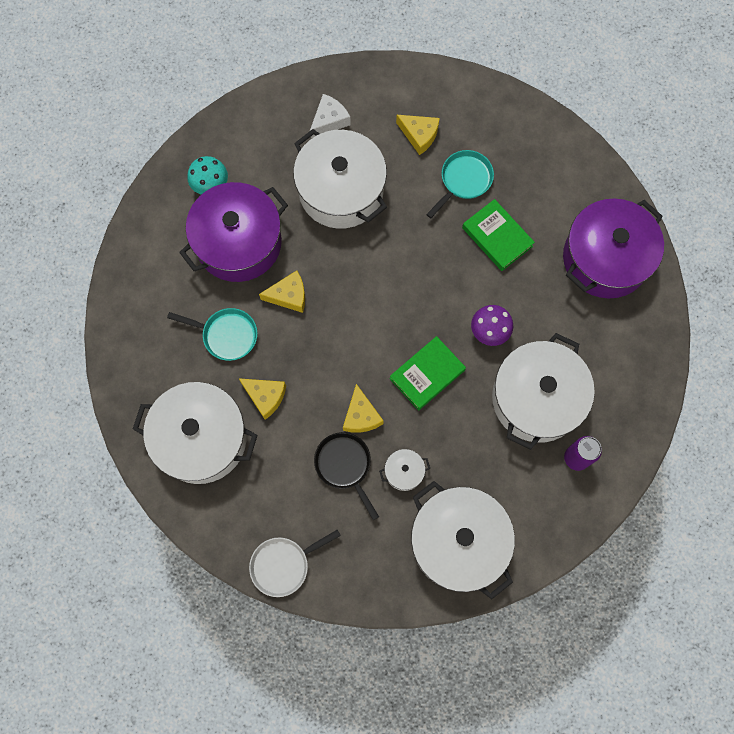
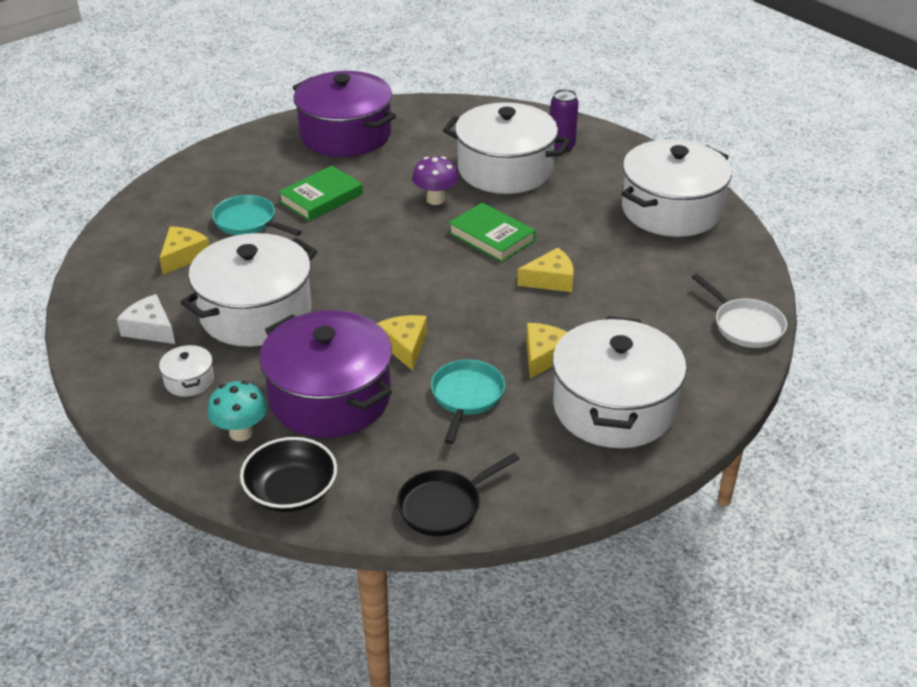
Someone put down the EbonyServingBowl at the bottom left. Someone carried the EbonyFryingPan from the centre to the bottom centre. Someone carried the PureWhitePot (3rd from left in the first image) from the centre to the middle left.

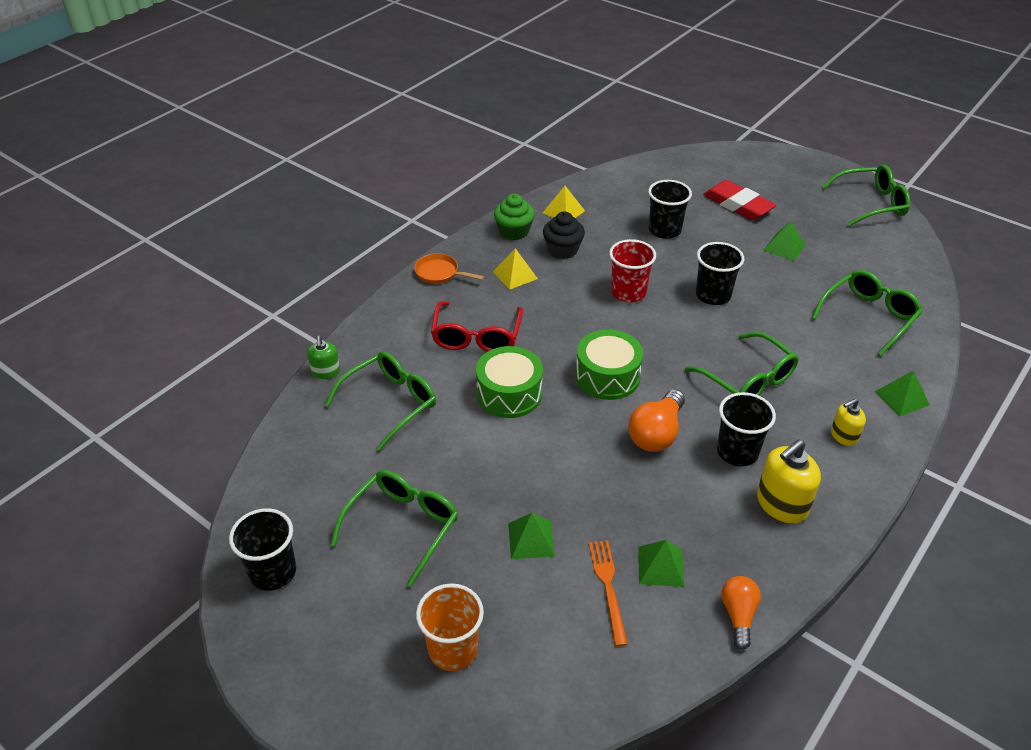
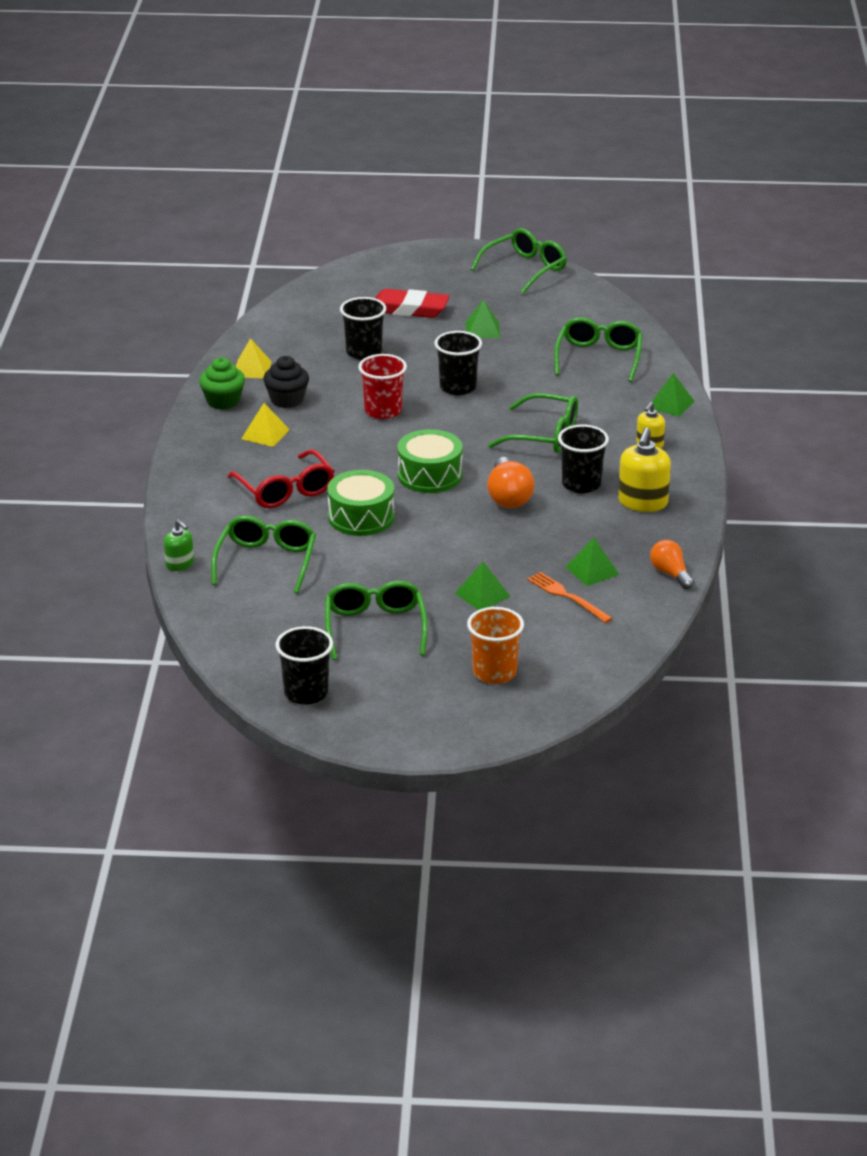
Someone took away the OrangeColouredFryingPan at the centre.

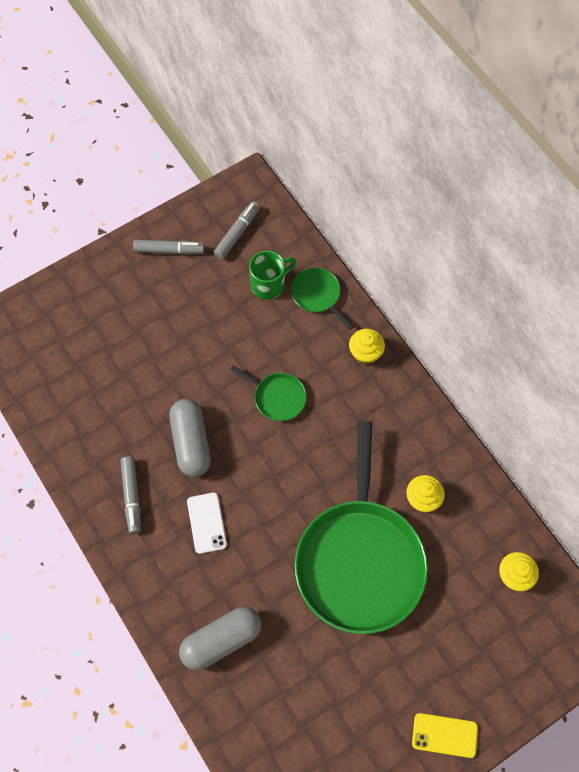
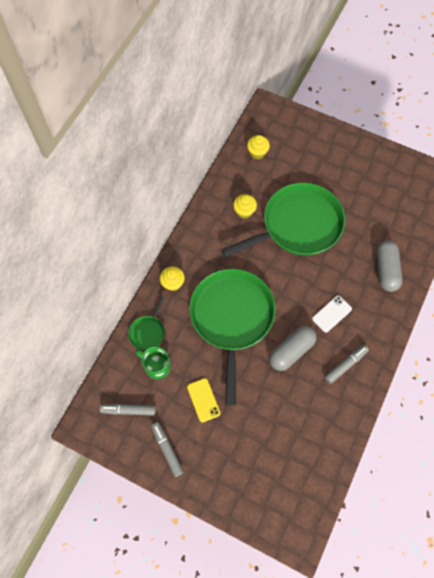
Someone carried the BrightYellowMobilePhone from the bottom right to the bottom centre. Someone rotated the AshGreyPillShape (2nd from left) at the bottom centre by 60 degrees clockwise. Someone scaled the GreenFryingPan (1st from left in the first image) at the centre by 2.38.

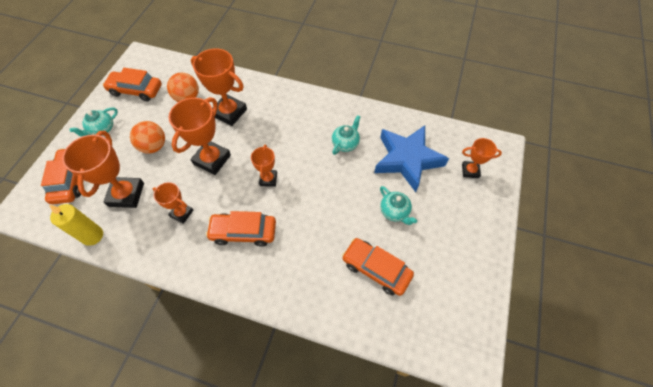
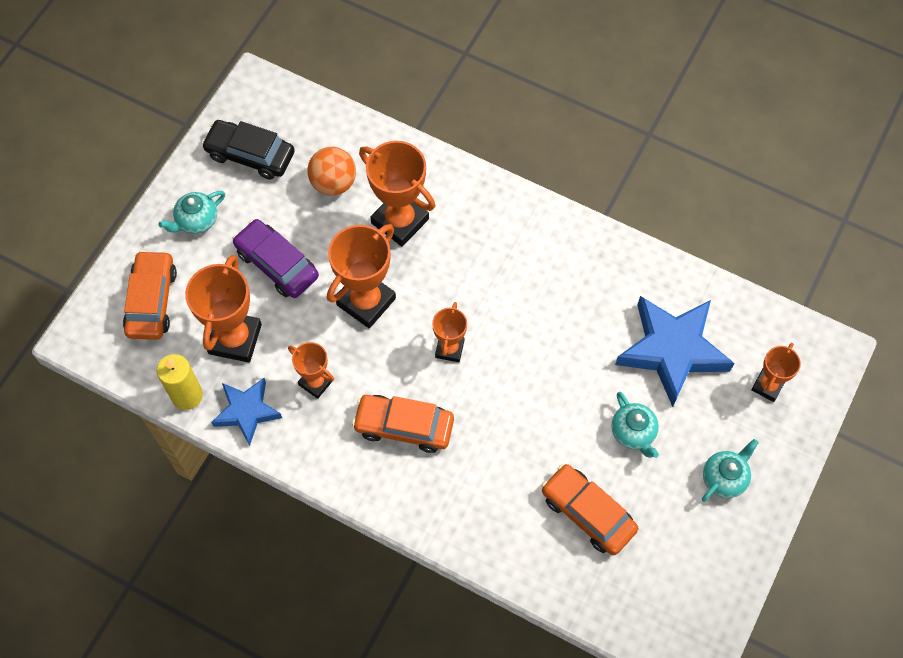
Someone put down the RoyalBlueFivePointedStar (1st from left) at the middle left. Someone carried the AquaChinaTeapot (2nd from left in the first image) from the centre to the bottom right. Someone swapped the OrangeColouredBall (1st from left) at the middle left for the PurpleAutomobile at the middle left. Someone repainted the OrangeColouredAutomobile (2nd from left) at the top left, which became the EbonyAutomobile at the top left. Someone rotated the OrangeColouredPrizeCup (6th from left) at the middle right by 75 degrees counterclockwise.

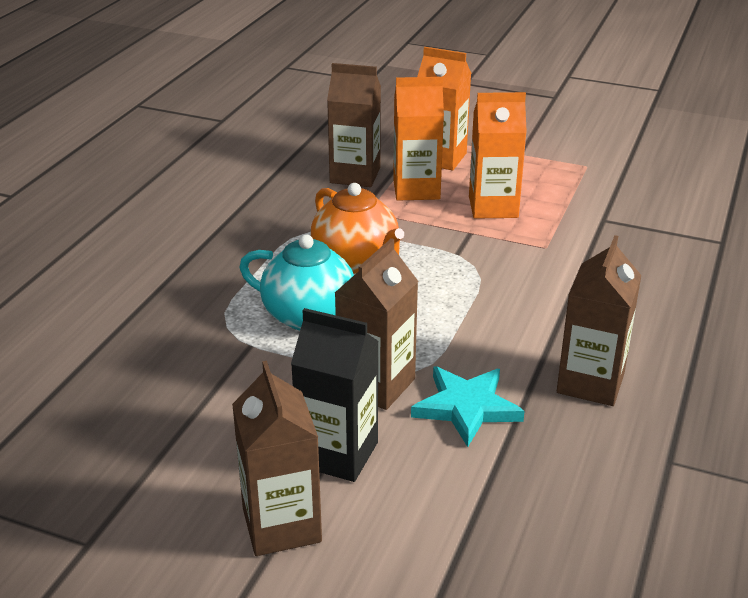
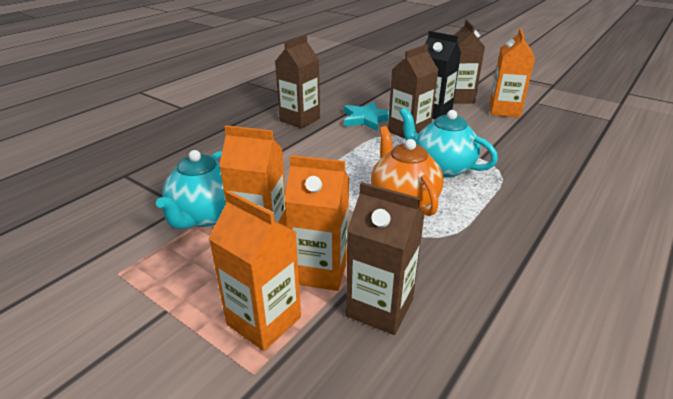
Someone put down the AquaChinaTeapot (1st from left) at the middle left. Someone put down the OrangeColouredJuiceCarton (4th from left) at the top right.

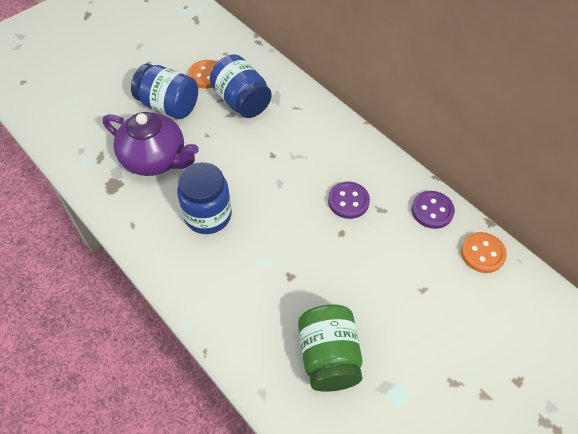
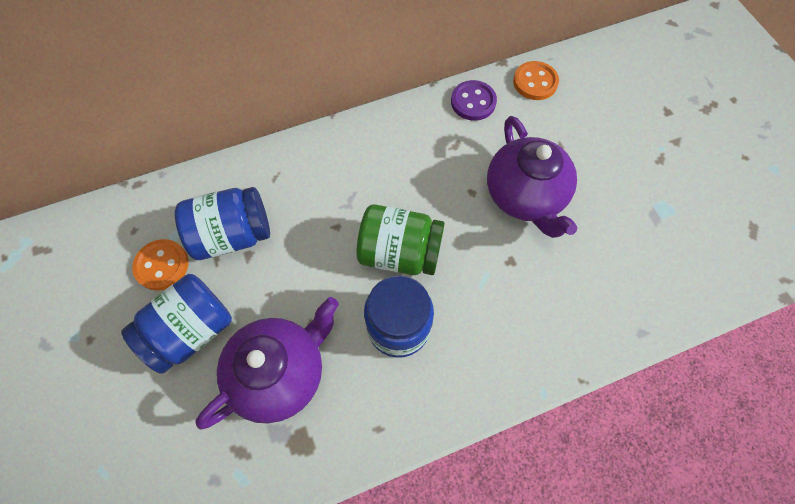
Someone took away the PurpleButton (1st from left) at the centre. Someone put down the PurpleChinaTeapot (2nd from left) at the middle right. Someone carried the GreenJar from the bottom centre to the centre.

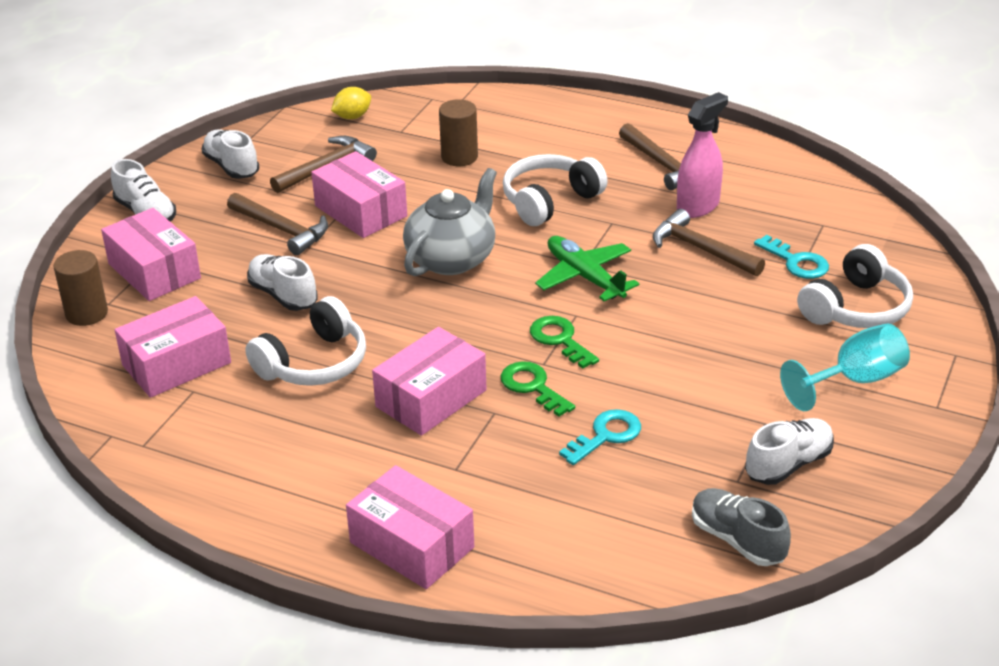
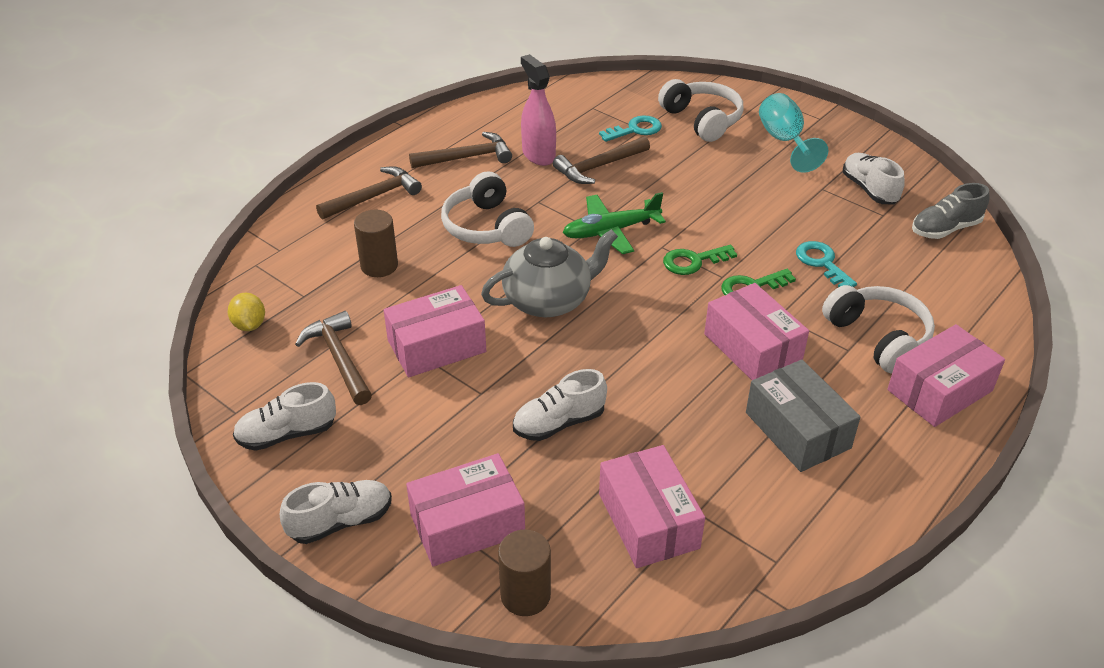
Someone put down the AshGreyPackage at the middle right. Someone carried the DarkBrownCarpenter'sHammer (1st from left in the first image) from the middle left to the top centre. Someone carried the PureWhiteOverEarHeadphones (1st from left in the first image) from the middle left to the middle right. Someone rotated the AshGreyChinaTeapot at the centre by 105 degrees clockwise.

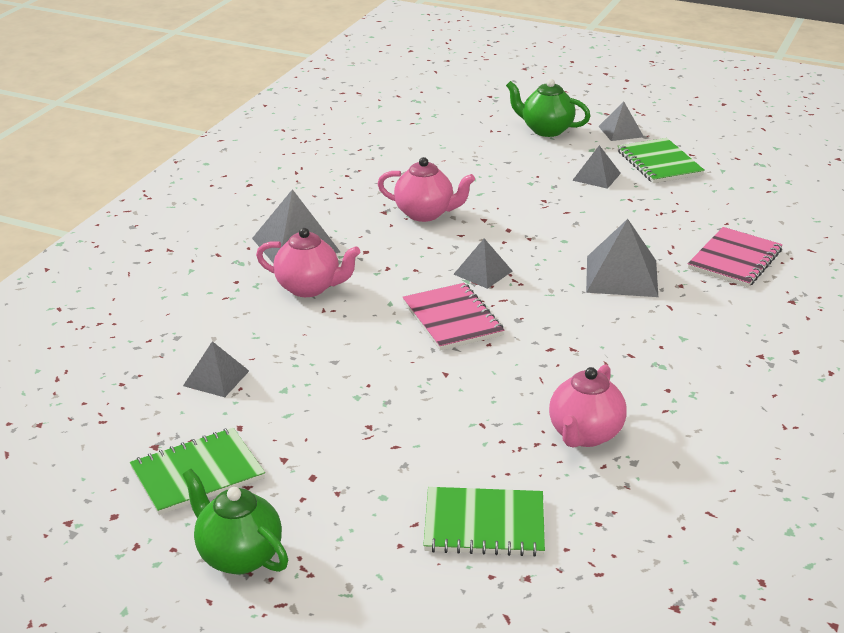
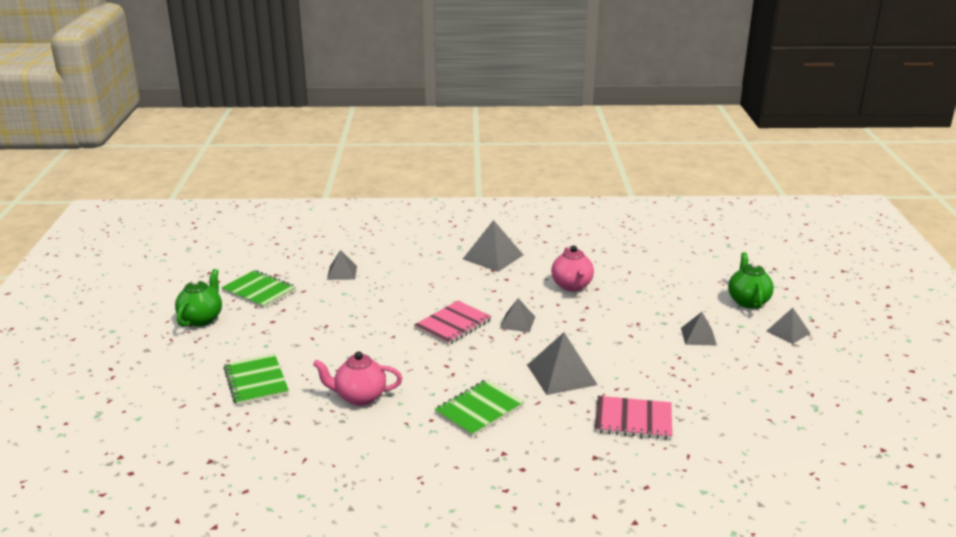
Someone took away the PinkChinaTeapot (1st from left) at the centre. Someone carried the GreenNotebook (3rd from left) from the top right to the bottom centre.

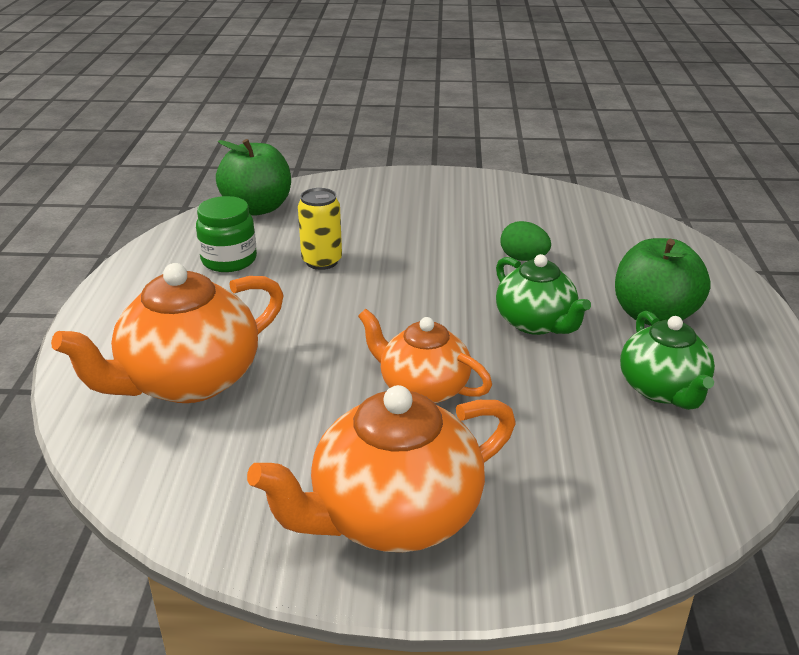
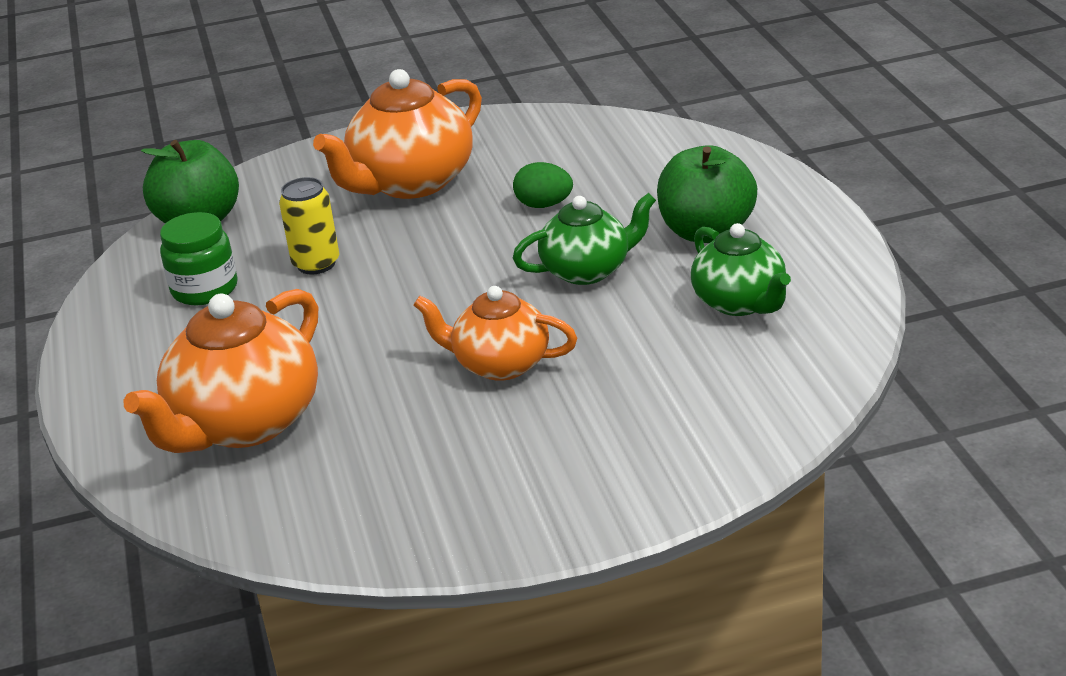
Someone carried the OrangeColouredChinaTeapot (2nd from left) from the bottom centre to the top centre. Someone rotated the GreenChinaTeapot (1st from left) at the middle right by 60 degrees counterclockwise.

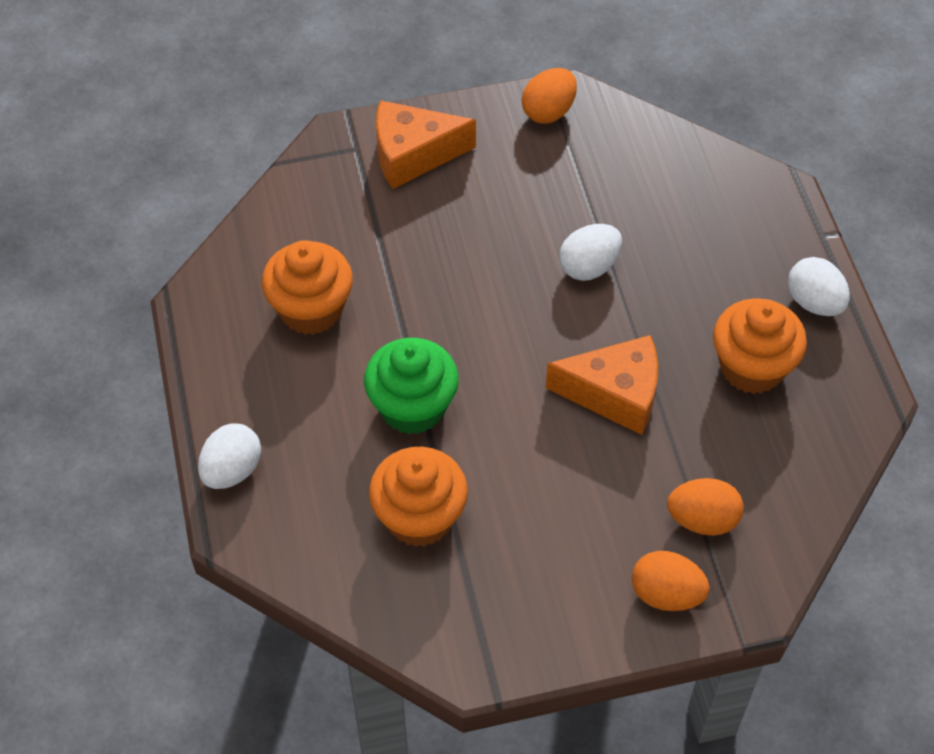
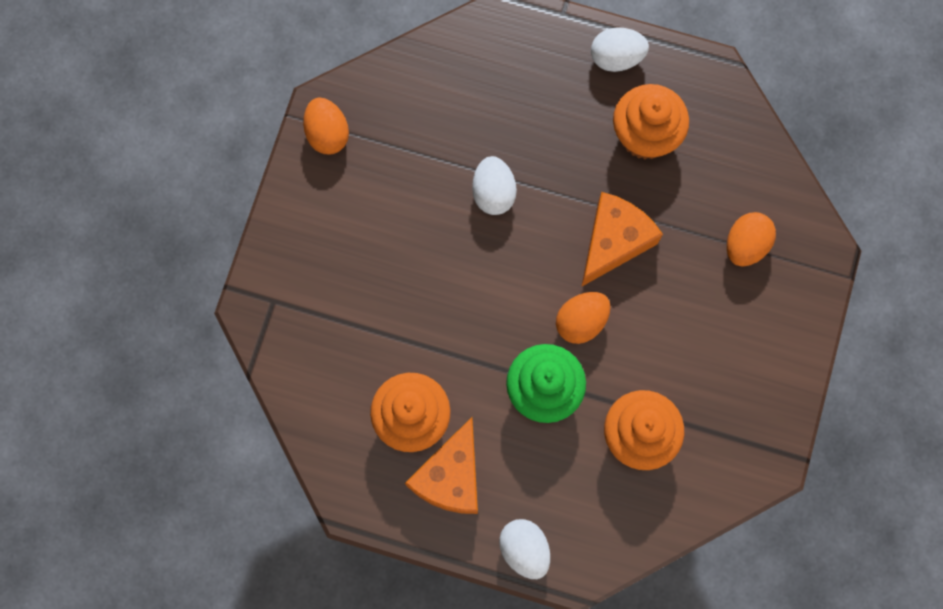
Someone carried the OrangeColouredCheeseWedge (1st from left) from the top centre to the bottom centre. Someone carried the OrangeColouredEggShape (2nd from left) from the bottom right to the centre.

